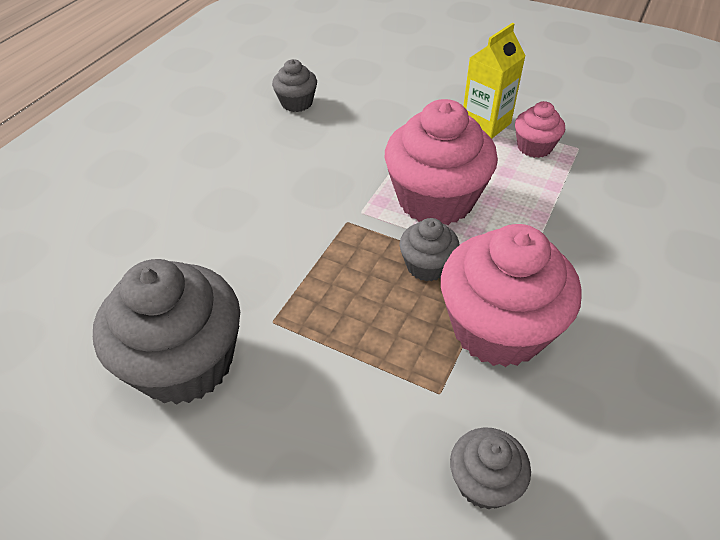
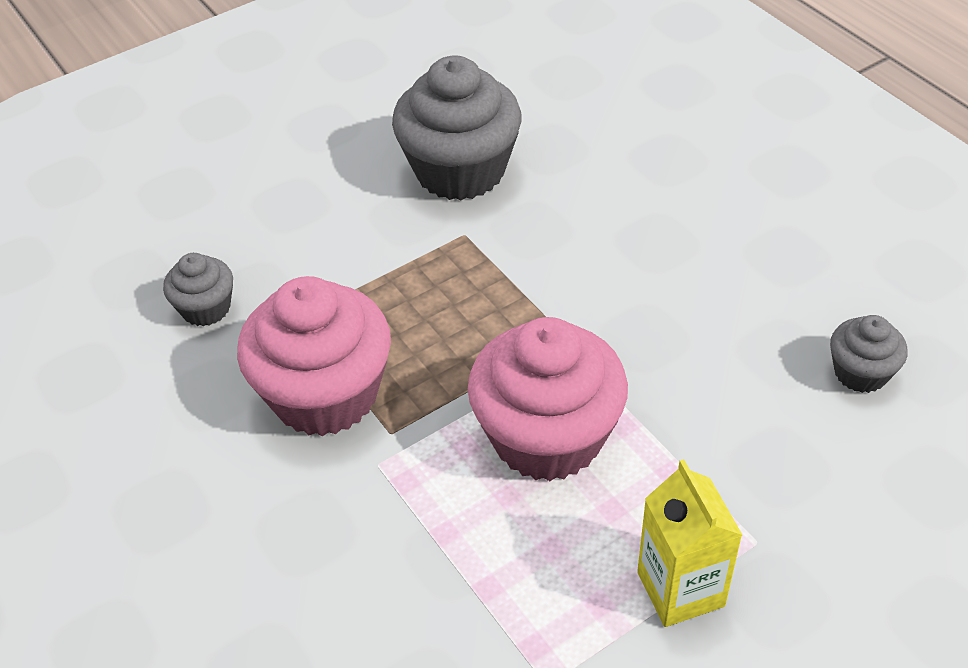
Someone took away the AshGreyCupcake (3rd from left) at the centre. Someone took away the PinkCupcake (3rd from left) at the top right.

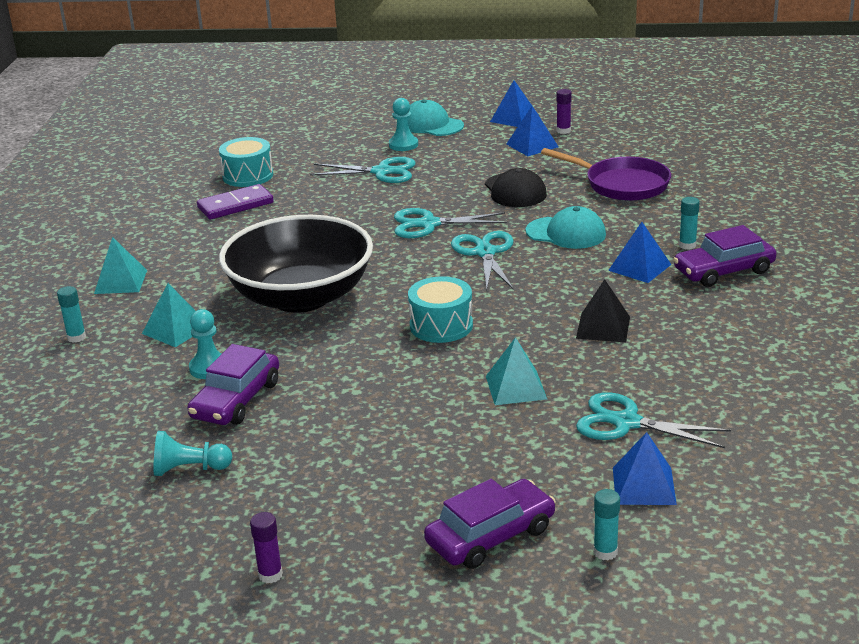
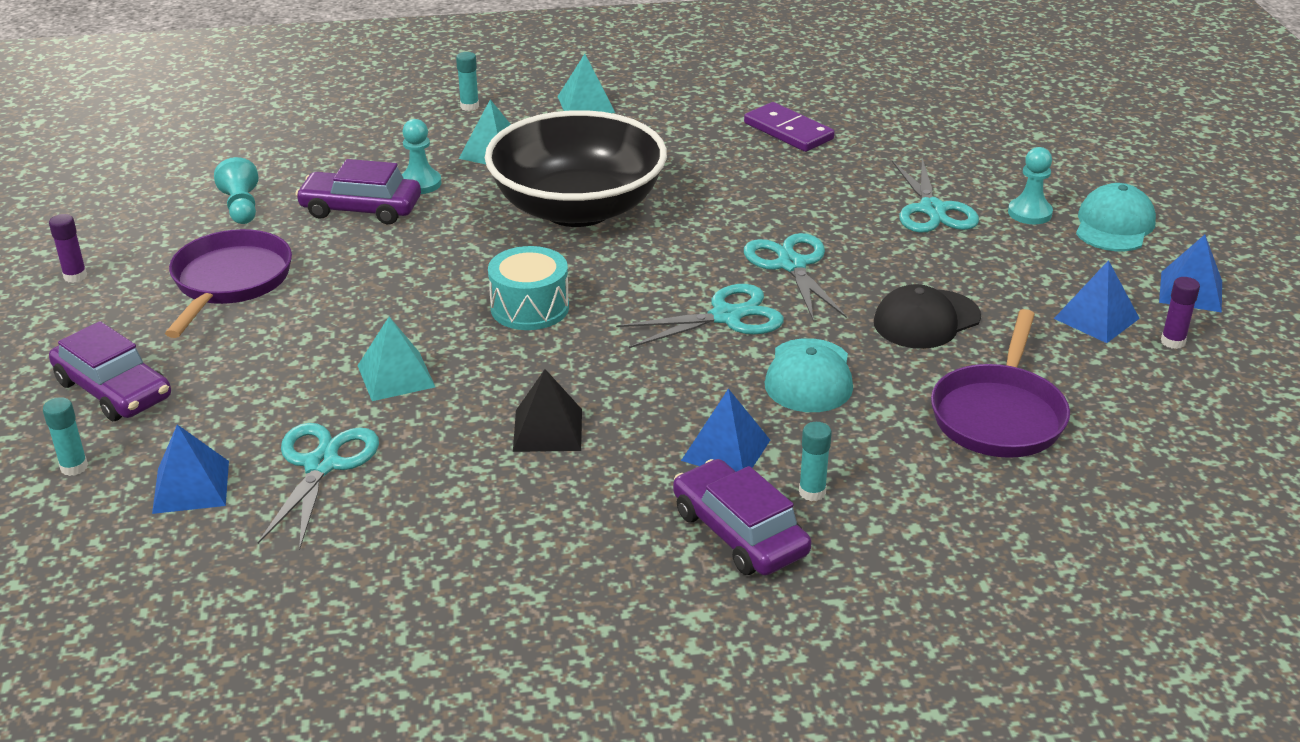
Someone took away the AquaSnareDrum (1st from left) at the top left. Someone put down the PurpleFryingPan (1st from left) at the middle left.

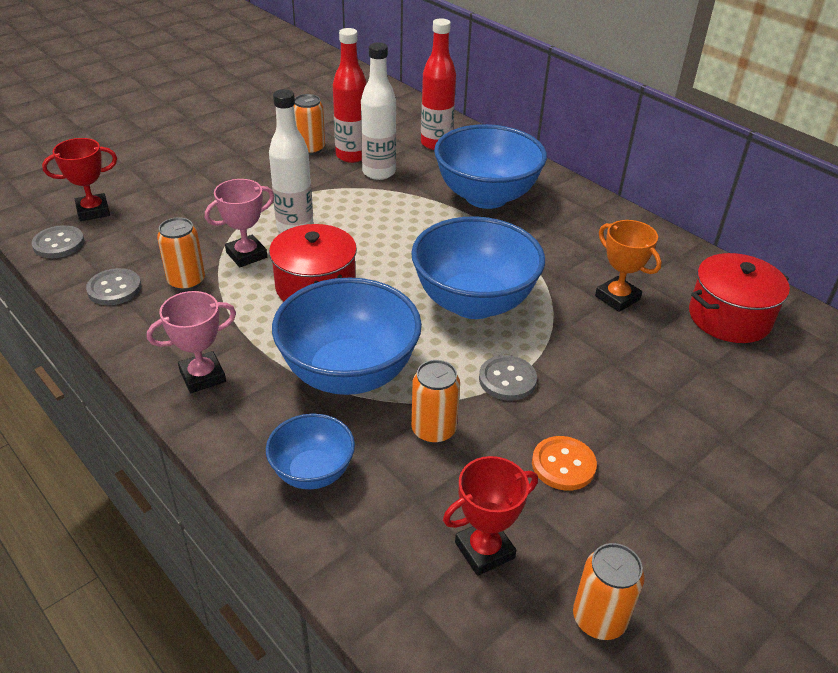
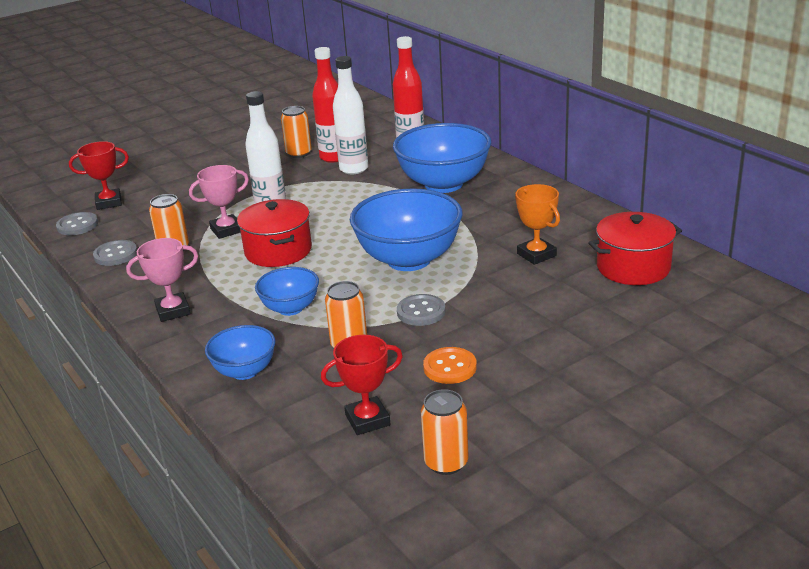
Someone scaled the RoyalBlueServingBowl (2nd from left) at the centre by 0.54.

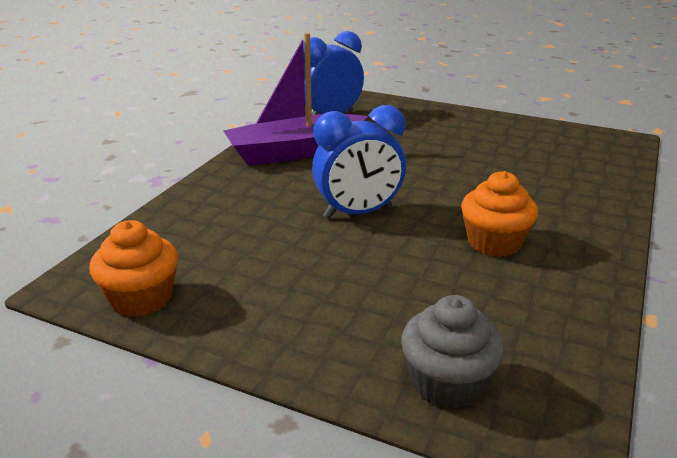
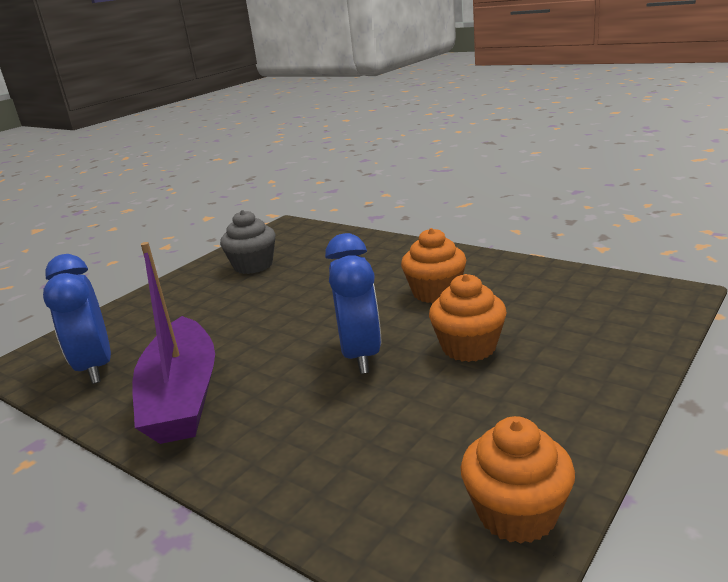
Someone put down the OrangeColouredCupcake (2nd from left) at the centre. Someone carried the AshGreyCupcake from the bottom right to the centre.

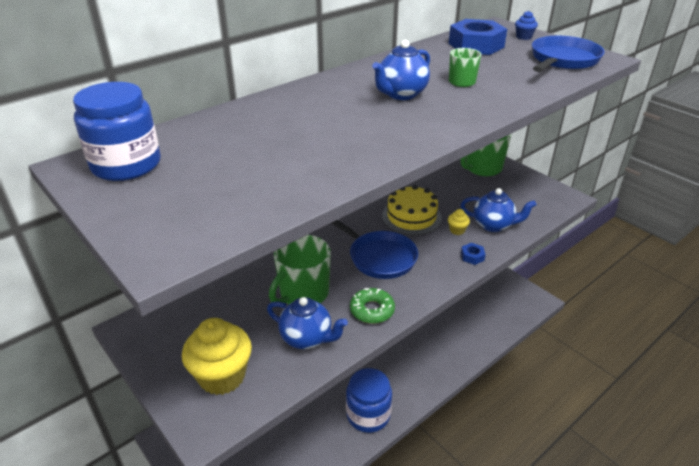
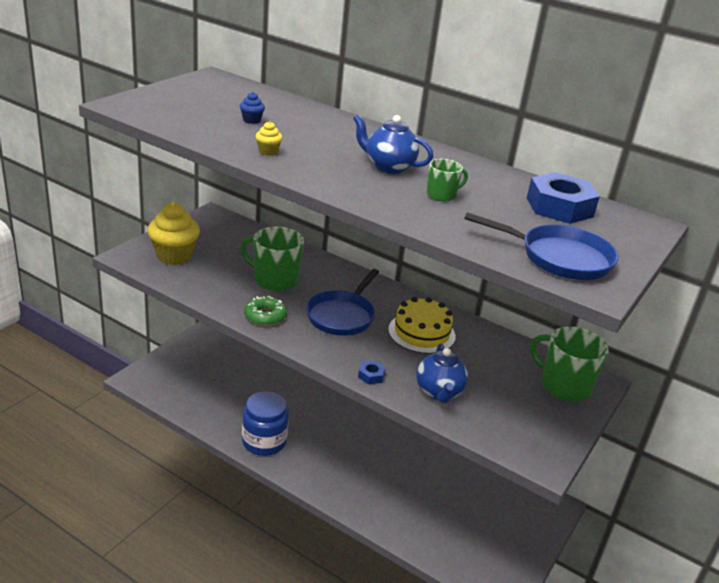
Someone took away the RoyalBlueJar (1st from left) at the top left. Someone took away the RoyalBlueChinaTeapot (1st from left) at the bottom centre. Someone carried the BrightYellowCupcake (2nd from left) from the centre to the top centre. Someone carried the RoyalBlueCupcake from the top right to the top centre.

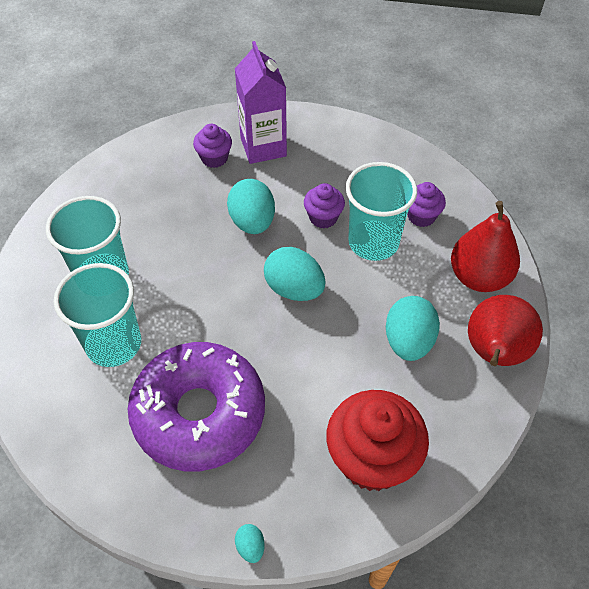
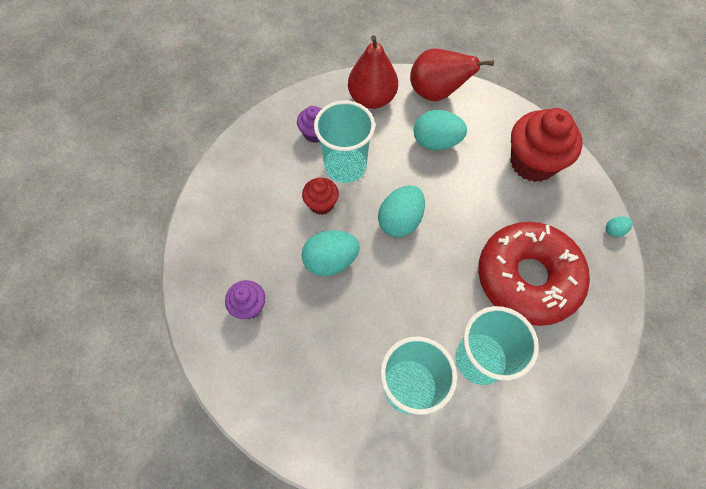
Someone took away the PurpleJuiceCarton at the top centre. Someone repainted the PurpleDonut at the bottom left, which became the CrimsonDonut at the middle right. Someone repainted the PurpleCupcake (2nd from left) at the centre, which became the CrimsonCupcake (1st from left) at the centre.

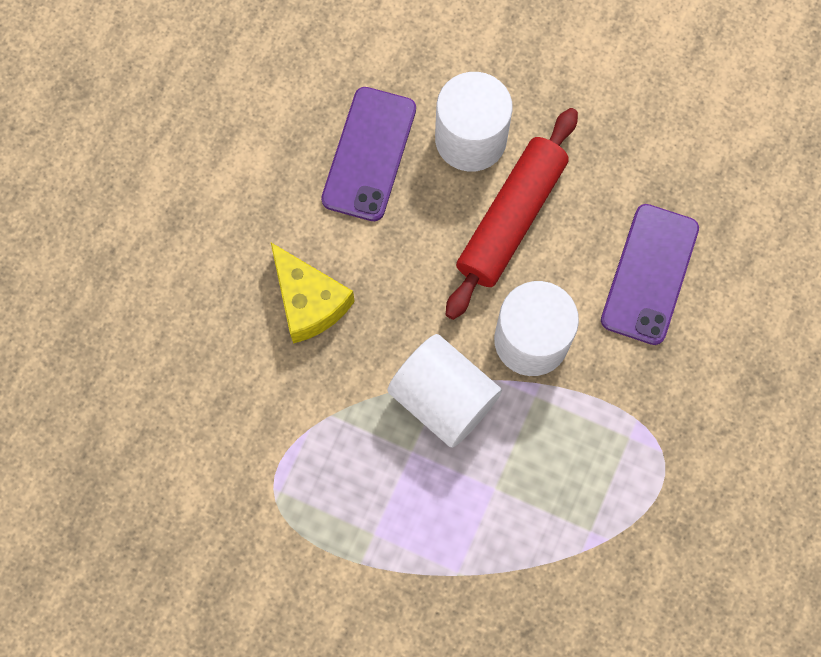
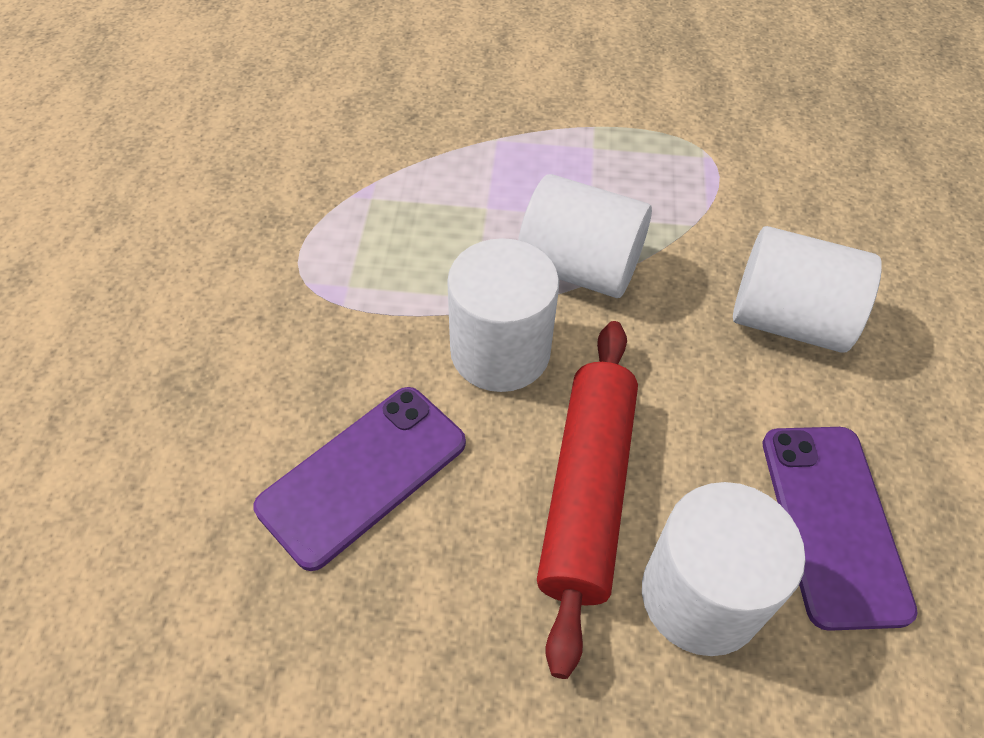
Someone swapped the BrightYellowCheeseWedge at the centre for the PureWhiteSolidCylinder (4th from left) at the middle right. Someone rotated the PurpleMobilePhone (2nd from left in the first image) at the middle right by 45 degrees clockwise.

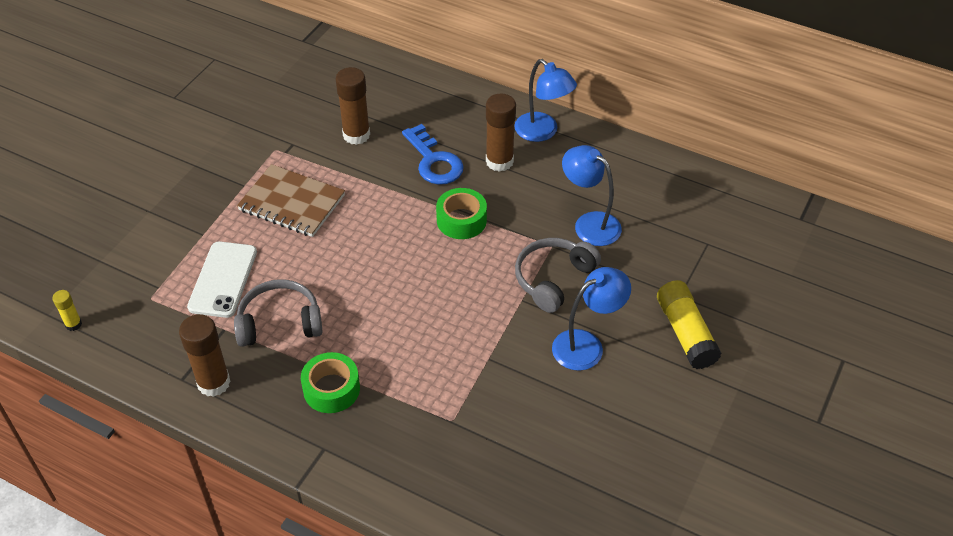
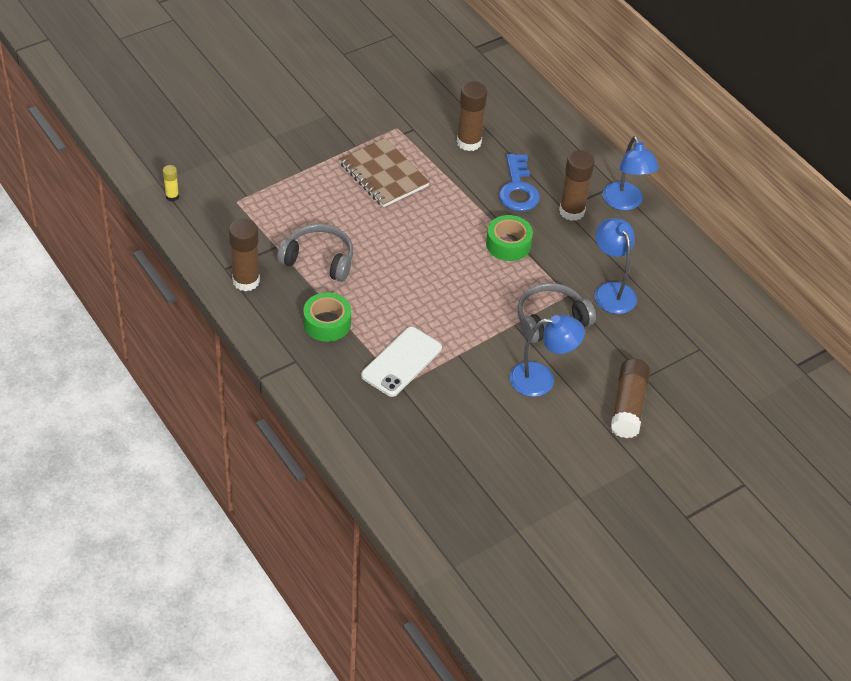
Someone carried the PureWhiteMobilePhone from the middle left to the centre. Someone repainted the BrightYellowStickOfGlue (2nd from left) at the middle right, which became the DarkBrownStickOfGlue (4th from left) at the middle right.

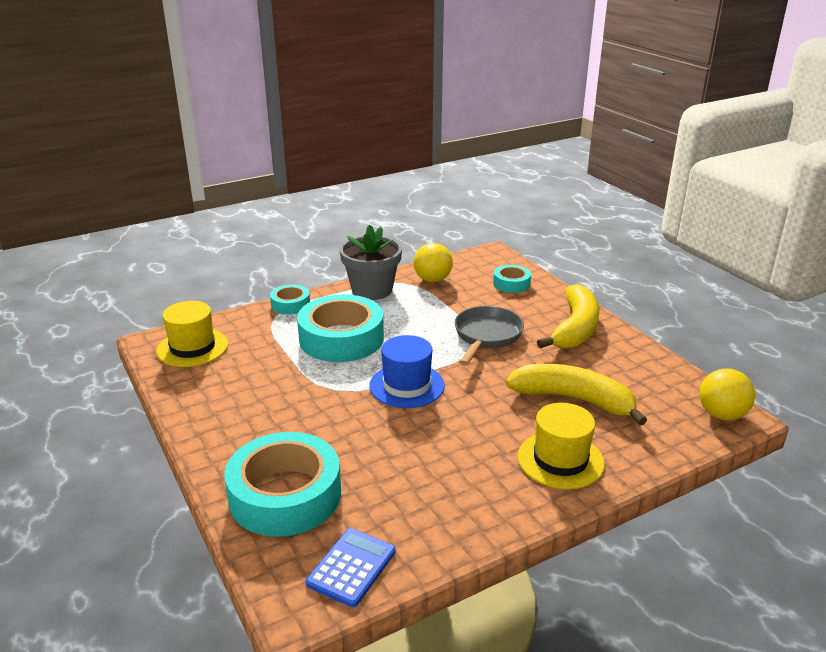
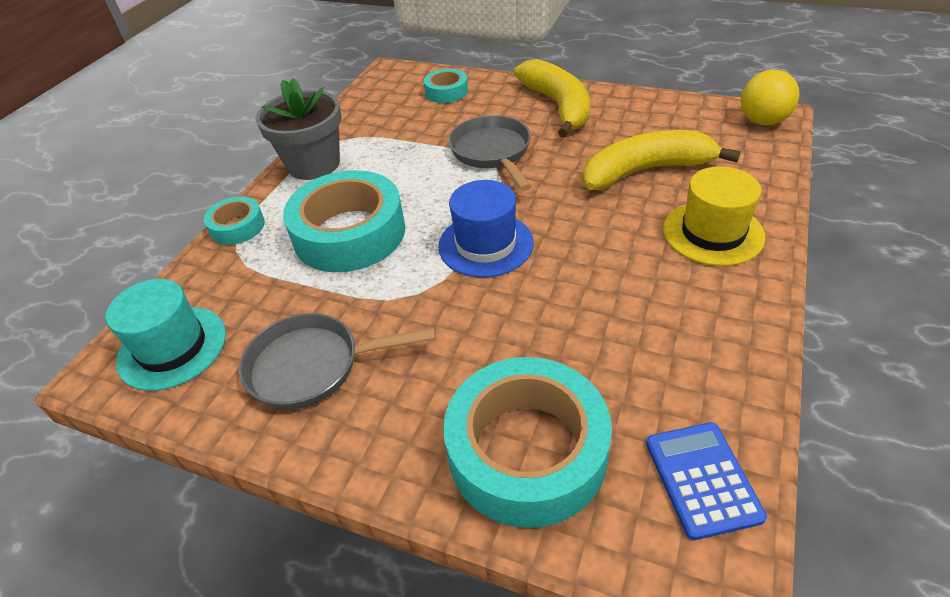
Someone took away the BrightYellowBall (1st from left) at the centre. Someone put down the AshGreyFryingPan (1st from left) at the centre. Someone repainted the BrightYellowTopHat (1st from left) at the middle left, which became the AquaTopHat at the middle left.

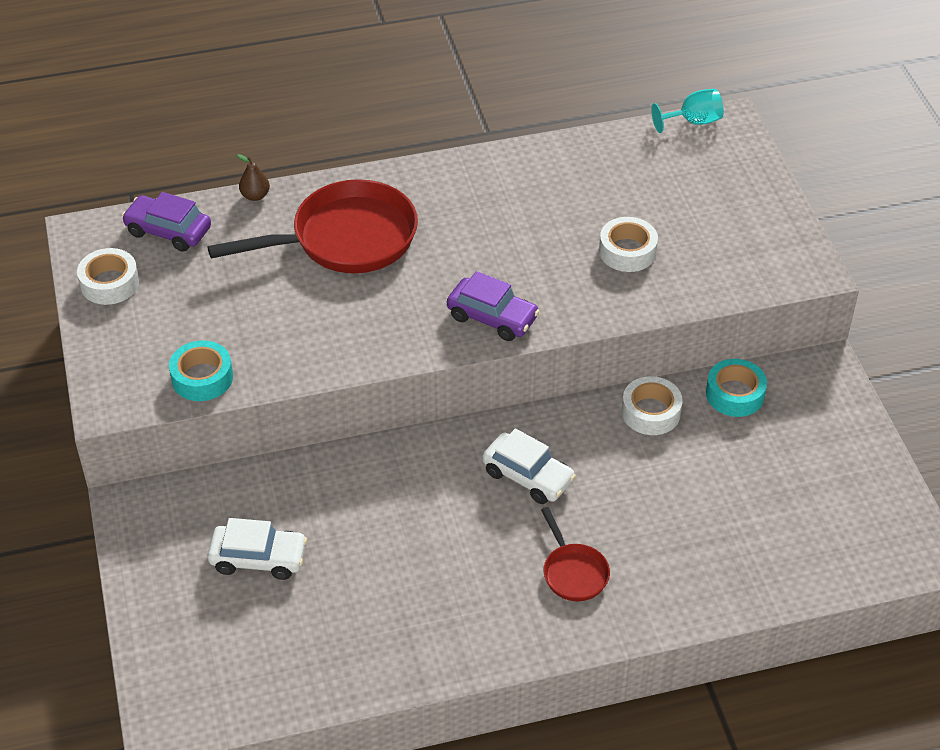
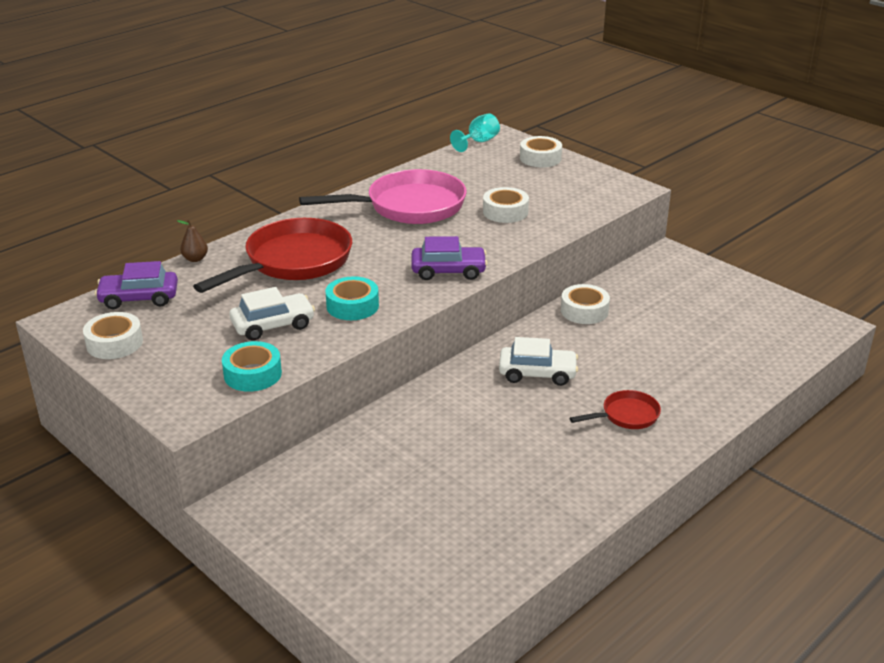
Someone put down the PinkFryingPan at the top centre. Someone put down the PureWhiteStickyTape (3rd from left) at the top centre. Someone carried the PureWhiteAutomobile (1st from left) from the bottom left to the middle left. Someone carried the AquaStickyTape (2nd from left) from the middle right to the centre. Someone rotated the CrimsonFryingPan (2nd from left) at the bottom centre by 60 degrees counterclockwise.

